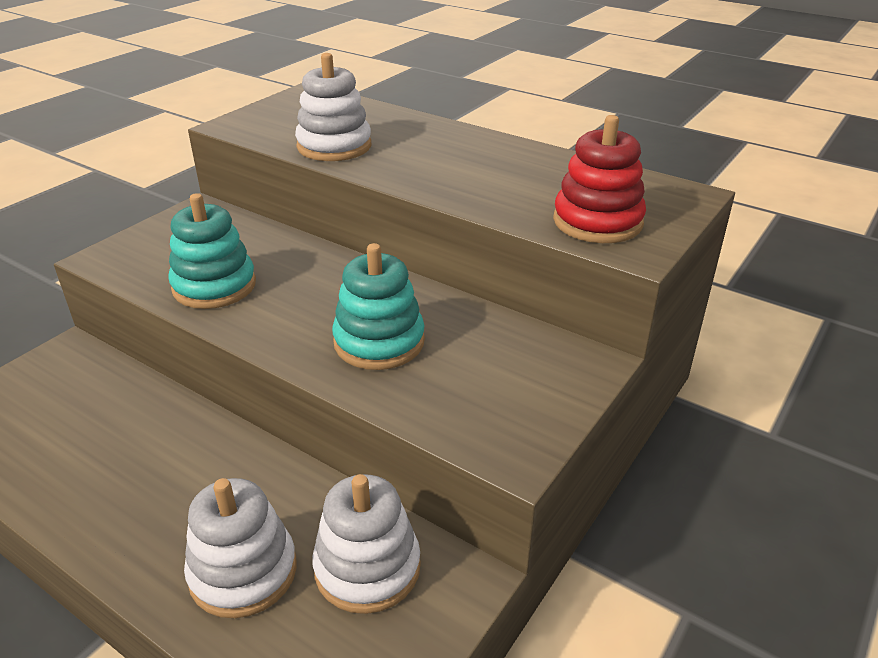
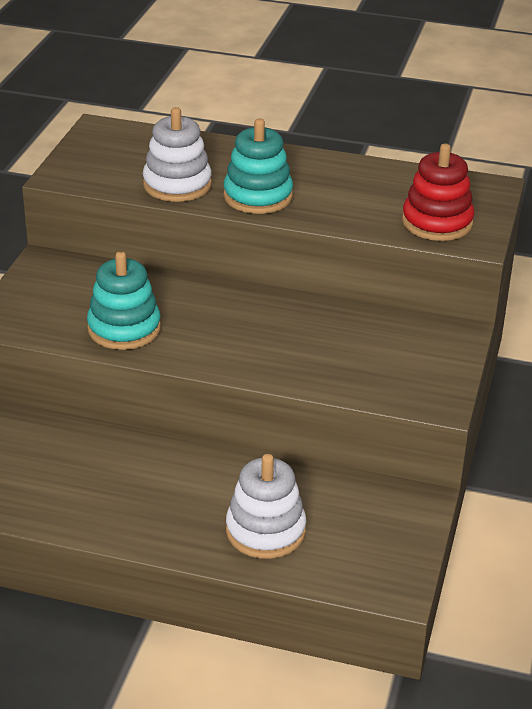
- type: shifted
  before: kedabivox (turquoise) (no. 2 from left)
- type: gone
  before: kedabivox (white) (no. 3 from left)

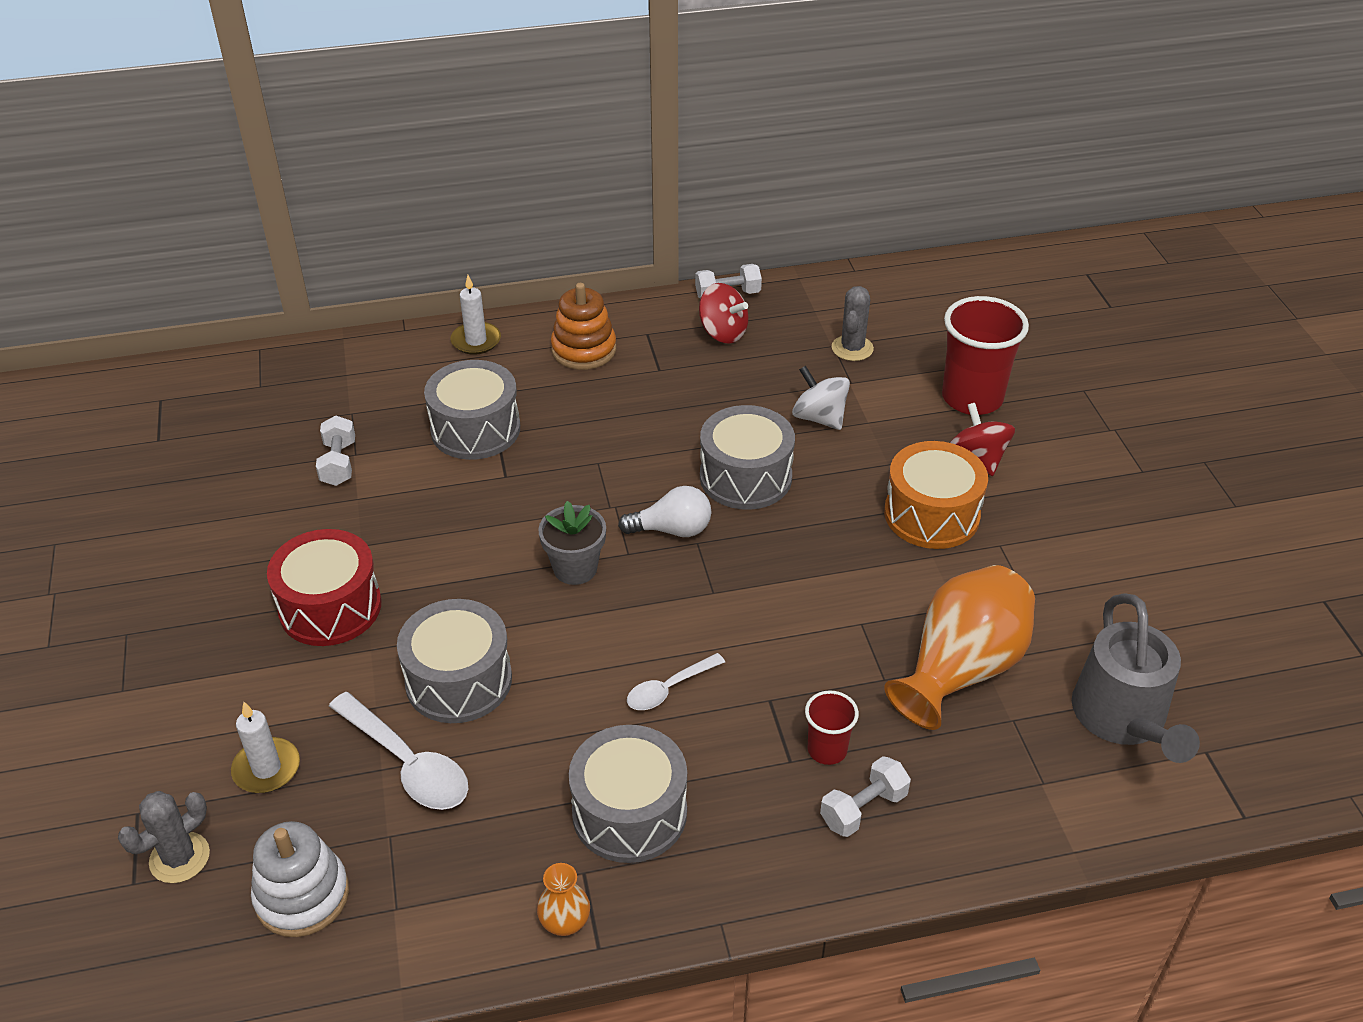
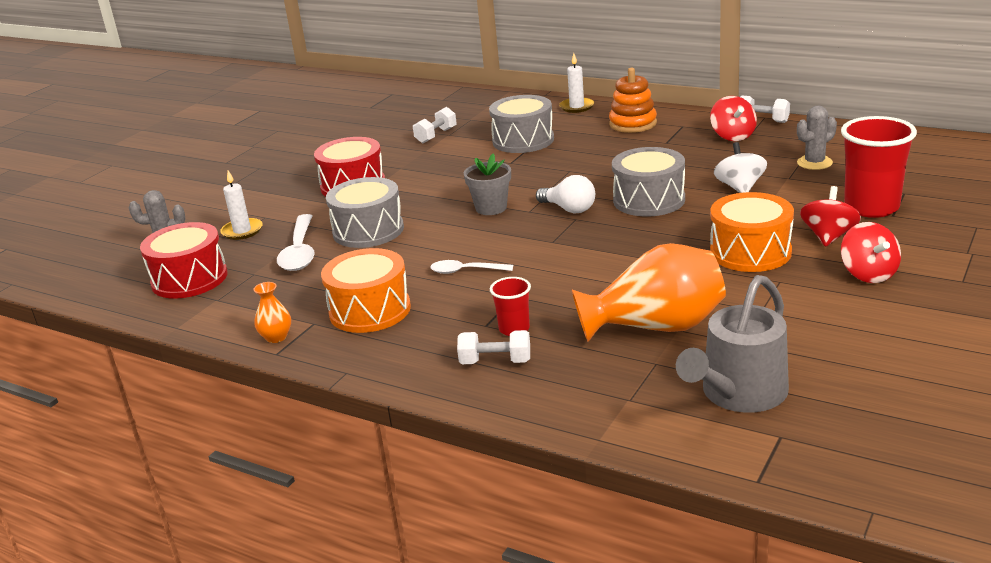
- type: swapped
  before: kedabivox (white)
  after: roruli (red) (no. 1 from left)
- type: repainted
  before: roruli (grey) (no. 3 from left)
  after: roruli (orange) (no. 1 from left)
- type: new
  after: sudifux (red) (no. 3 from left)

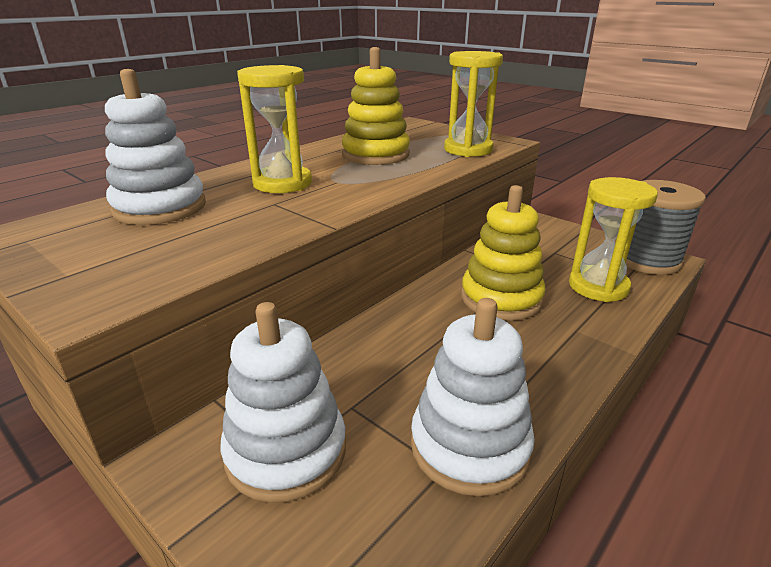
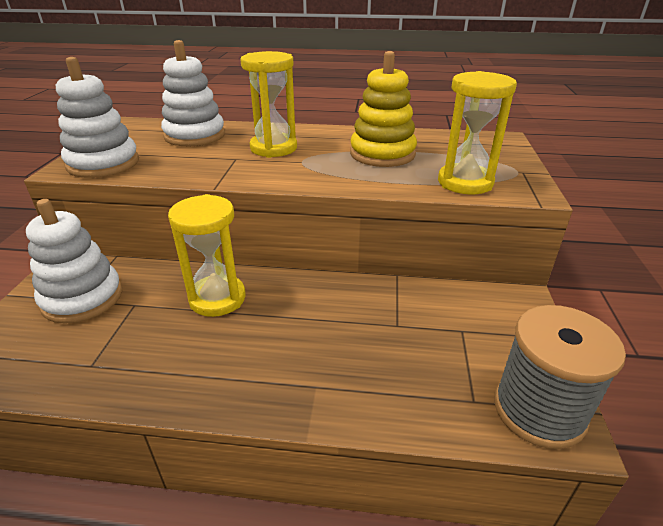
- type: shifted
  before: kedabivox (white) (no. 3 from left in the first image)
  after: kedabivox (white) (no. 2 from left)
- type: shifted
  before: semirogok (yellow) (no. 3 from left in the first image)
  after: semirogok (yellow) (no. 1 from left)
- type: gone
  before: kedabivox (yellow) (no. 2 from left)

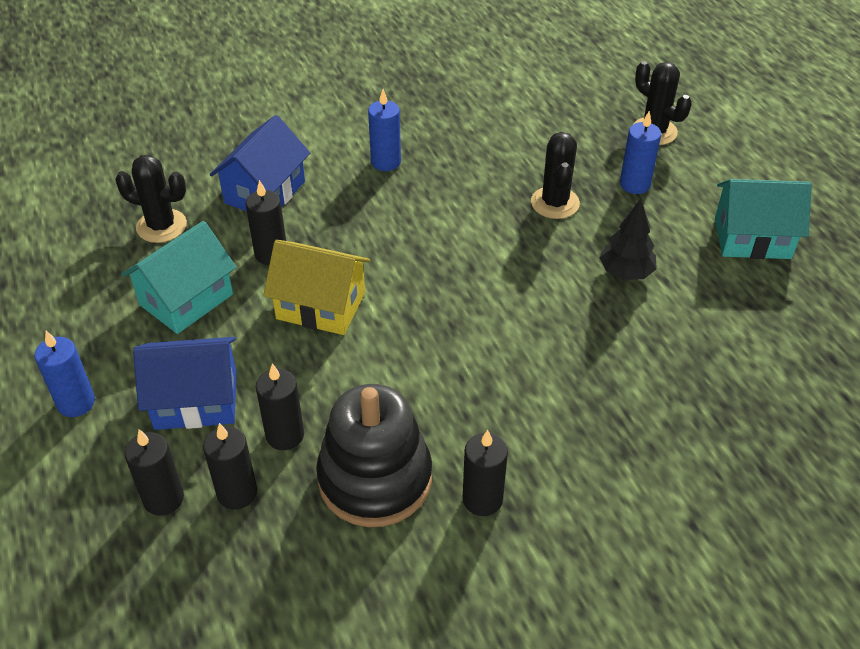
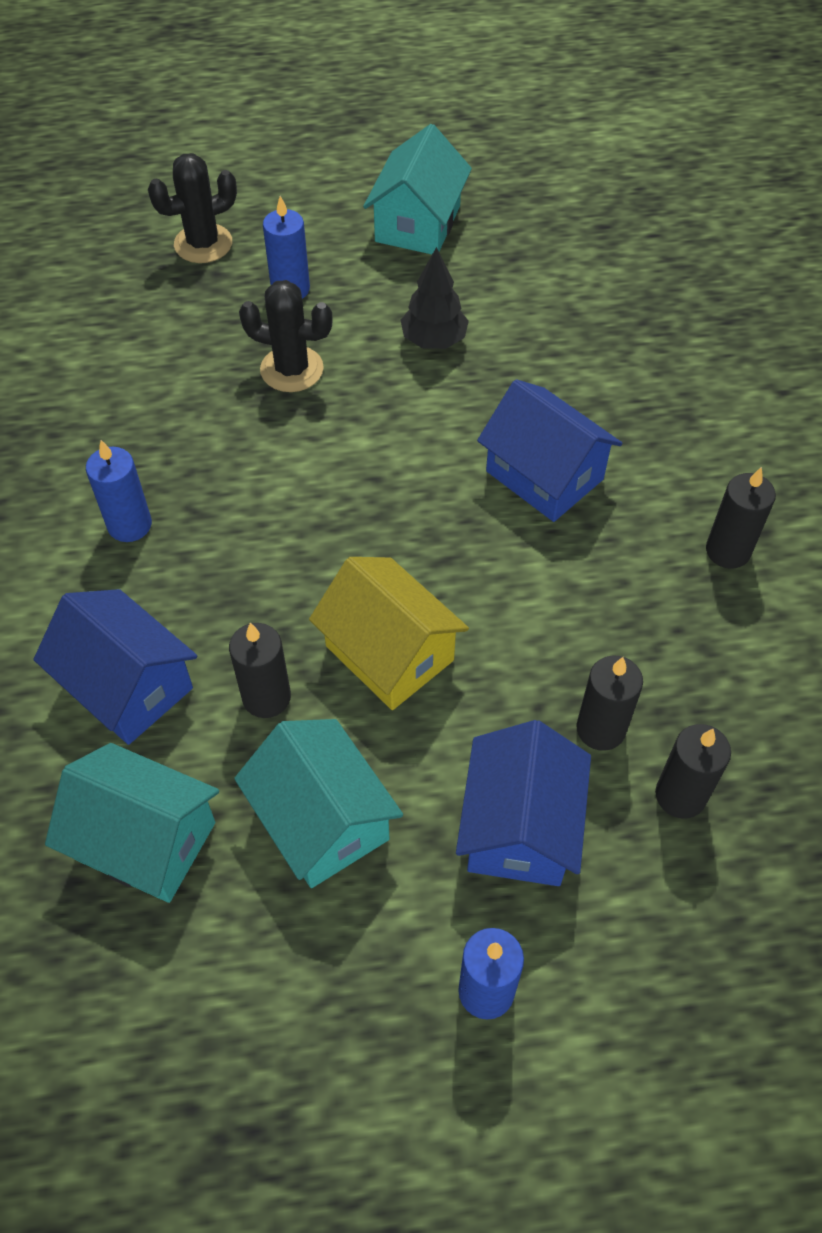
- type: swapped
  before: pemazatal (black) (no. 1 from left)
  after: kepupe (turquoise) (no. 1 from left)
- type: rotated
  before: kepupe (yellow)
  turn: -75
- type: new
  after: kepupe (blue) (no. 3 from left)
- type: gone
  before: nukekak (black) (no. 1 from left)
- type: gone
  before: kedabivox (black)

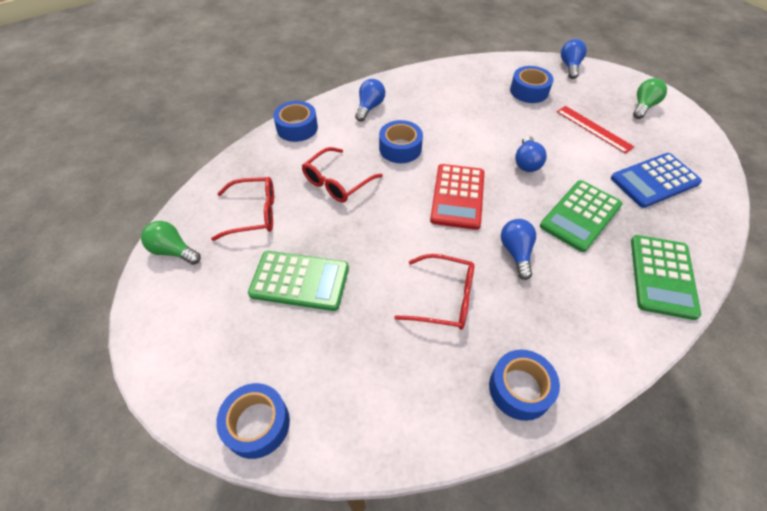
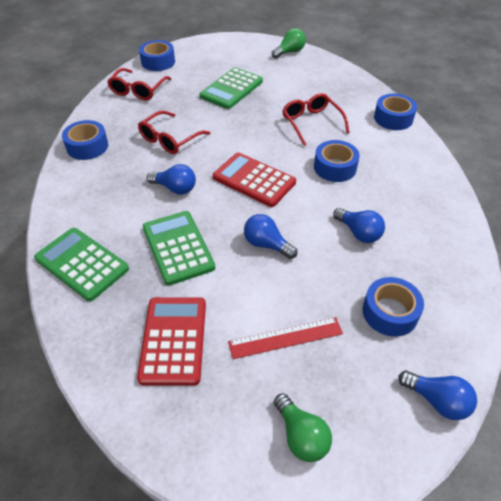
- type: shifted
  before: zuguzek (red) (no. 1 from left)
- type: repainted
  before: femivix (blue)
  after: femivix (red) (no. 1 from left)
- type: shifted
  before: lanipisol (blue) (no. 1 from left in the first image)
  after: lanipisol (blue) (no. 3 from left)

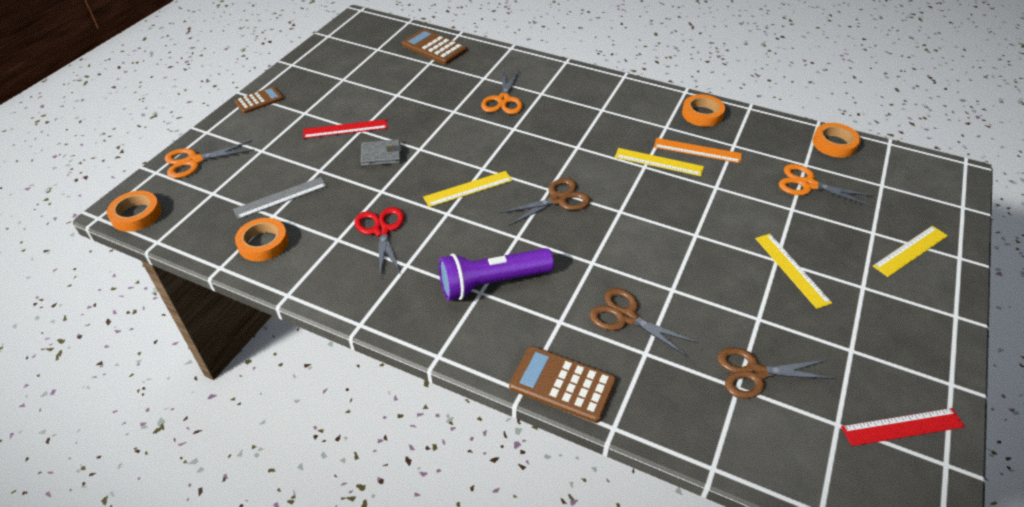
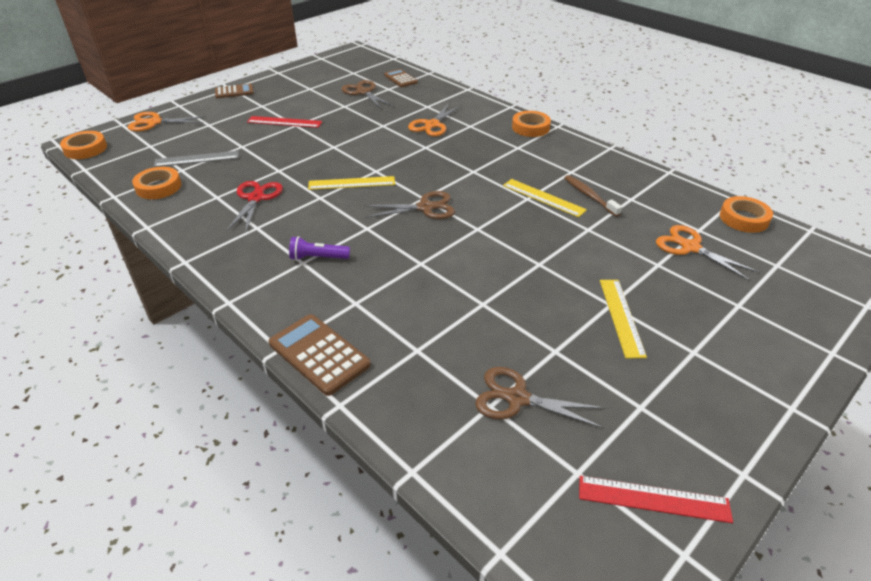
- type: scaled
  before: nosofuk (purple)
  scale: 0.54
- type: shifted
  before: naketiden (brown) (no. 2 from left in the first image)
  after: naketiden (brown) (no. 1 from left)
- type: scaled
  before: femivix (brown) (no. 2 from left in the first image)
  scale: 0.65
- type: shifted
  before: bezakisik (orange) (no. 3 from left)
- type: swapped
  before: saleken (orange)
  after: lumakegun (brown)
- type: gone
  before: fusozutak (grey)
- type: gone
  before: saleken (yellow) (no. 4 from left)

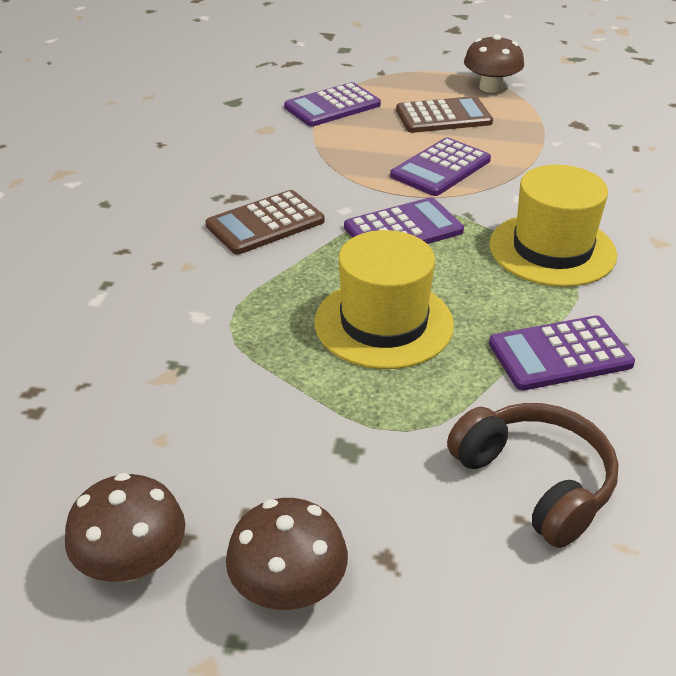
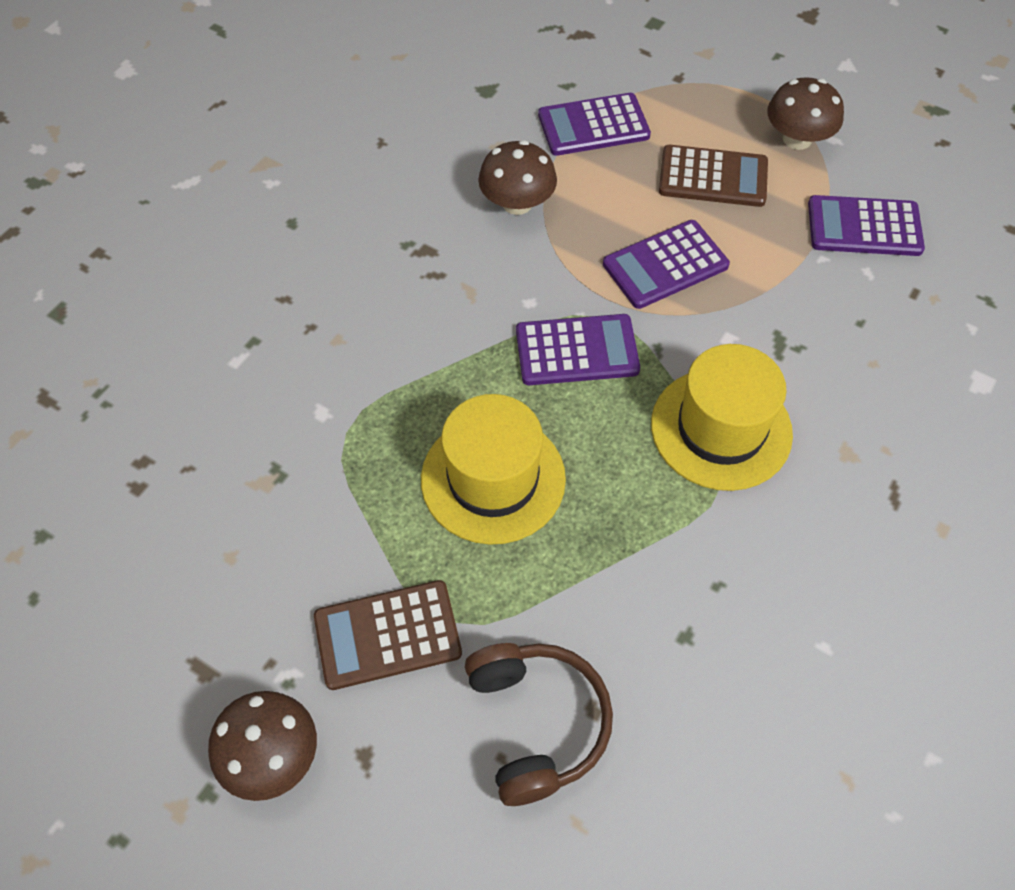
- type: shifted
  before: femivix (brown) (no. 1 from left)
- type: shifted
  before: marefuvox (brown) (no. 1 from left in the first image)
  after: marefuvox (brown) (no. 2 from left)
- type: shifted
  before: femivix (purple) (no. 4 from left)

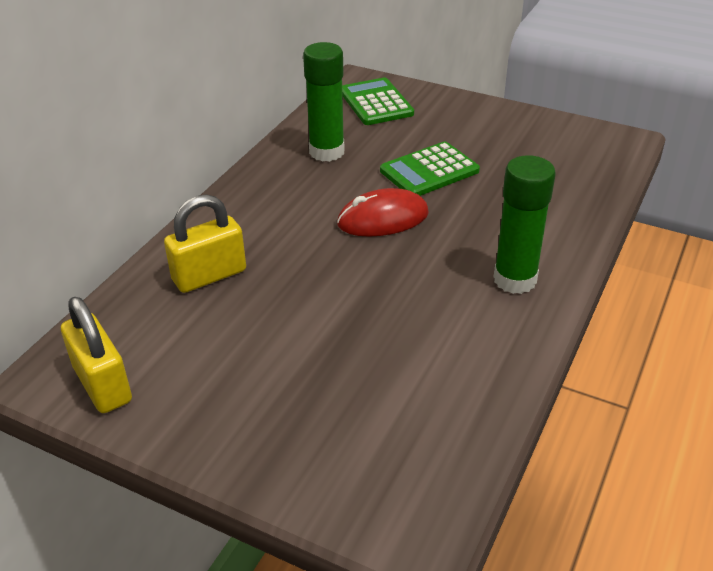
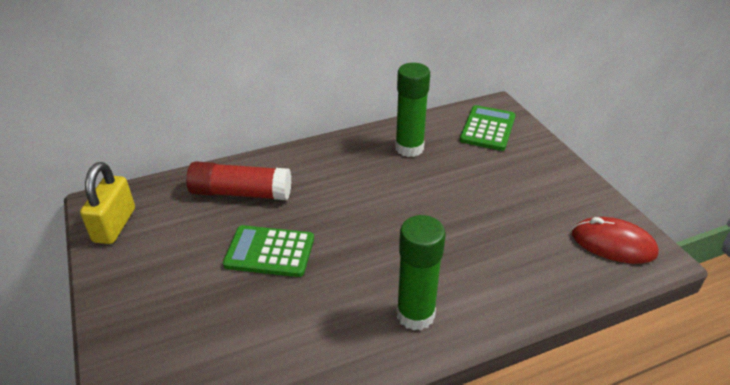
- type: swapped
  before: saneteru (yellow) (no. 2 from left)
  after: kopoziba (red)
- type: shifted
  before: femivix (green) (no. 2 from left in the first image)
  after: femivix (green) (no. 1 from left)
- type: shifted
  before: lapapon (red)

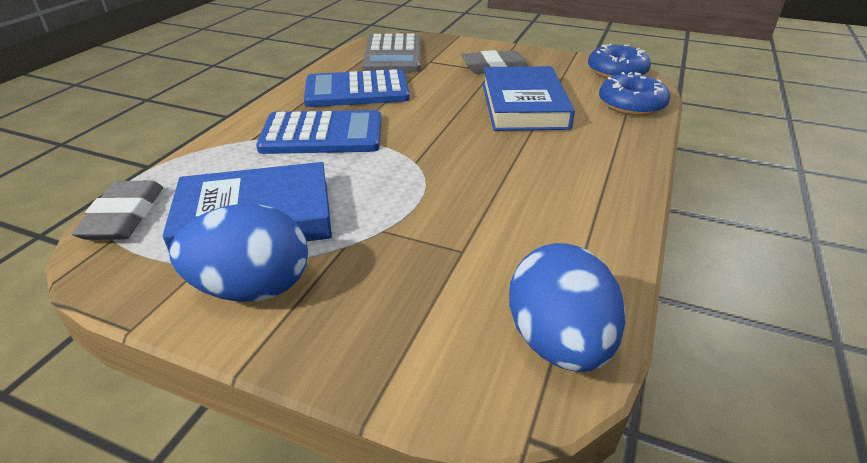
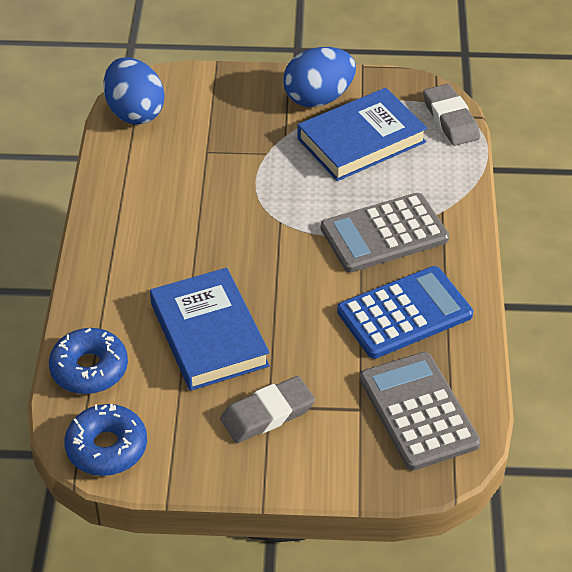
- type: repainted
  before: femivix (blue) (no. 1 from left)
  after: femivix (grey) (no. 1 from left)

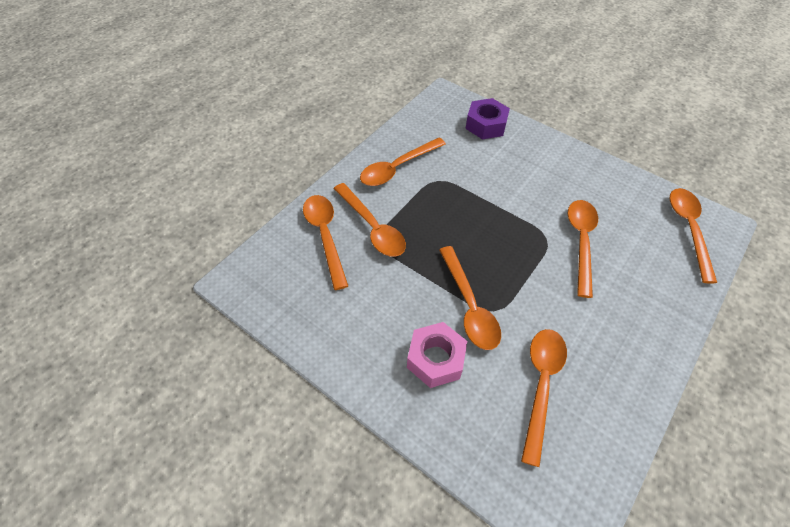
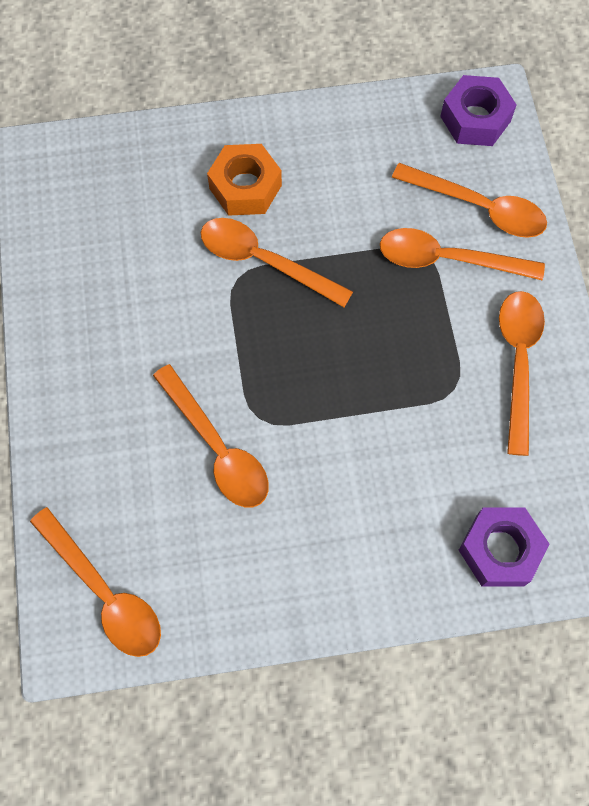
- type: repainted
  before: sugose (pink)
  after: sugose (orange)
- type: new
  after: sugose (purple) (no. 1 from left)
- type: gone
  before: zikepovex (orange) (no. 5 from left)

